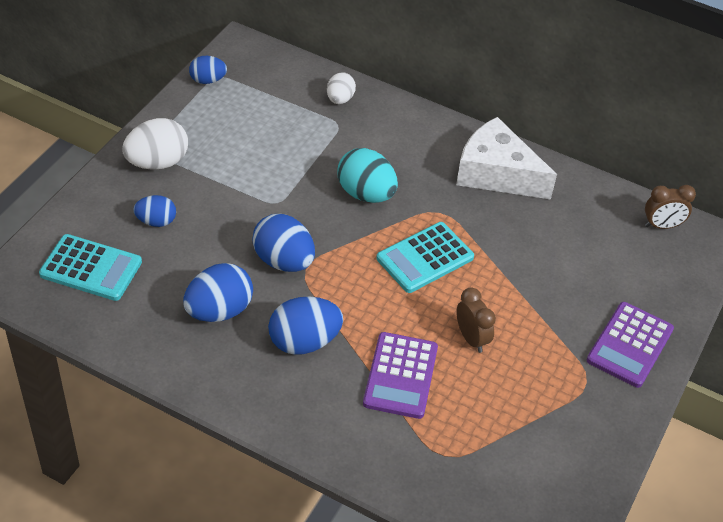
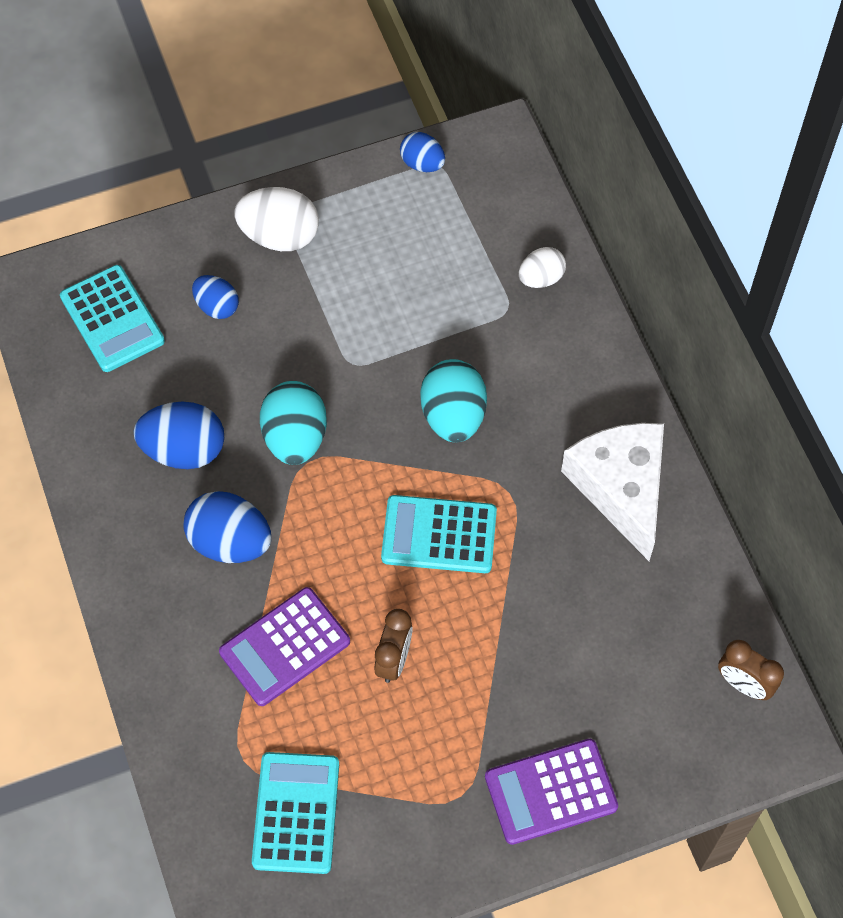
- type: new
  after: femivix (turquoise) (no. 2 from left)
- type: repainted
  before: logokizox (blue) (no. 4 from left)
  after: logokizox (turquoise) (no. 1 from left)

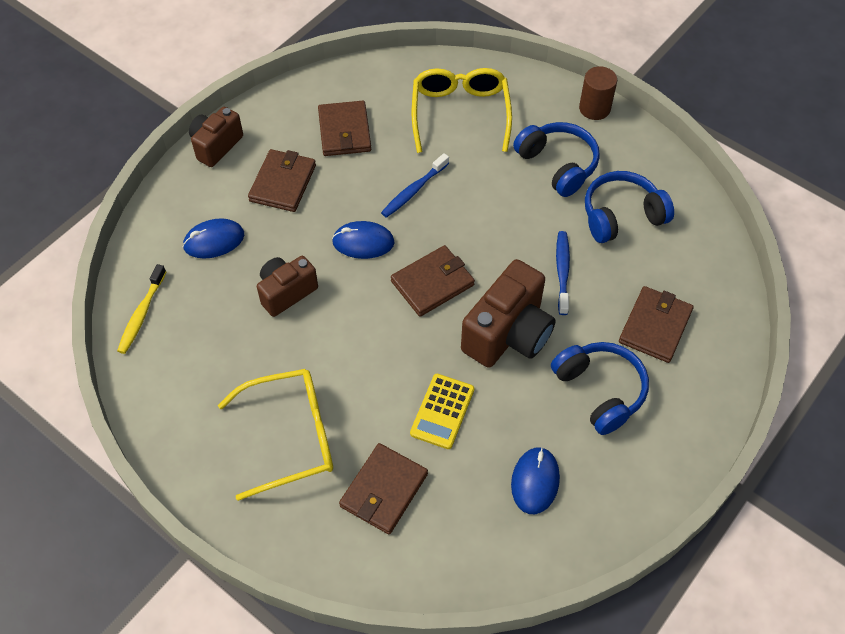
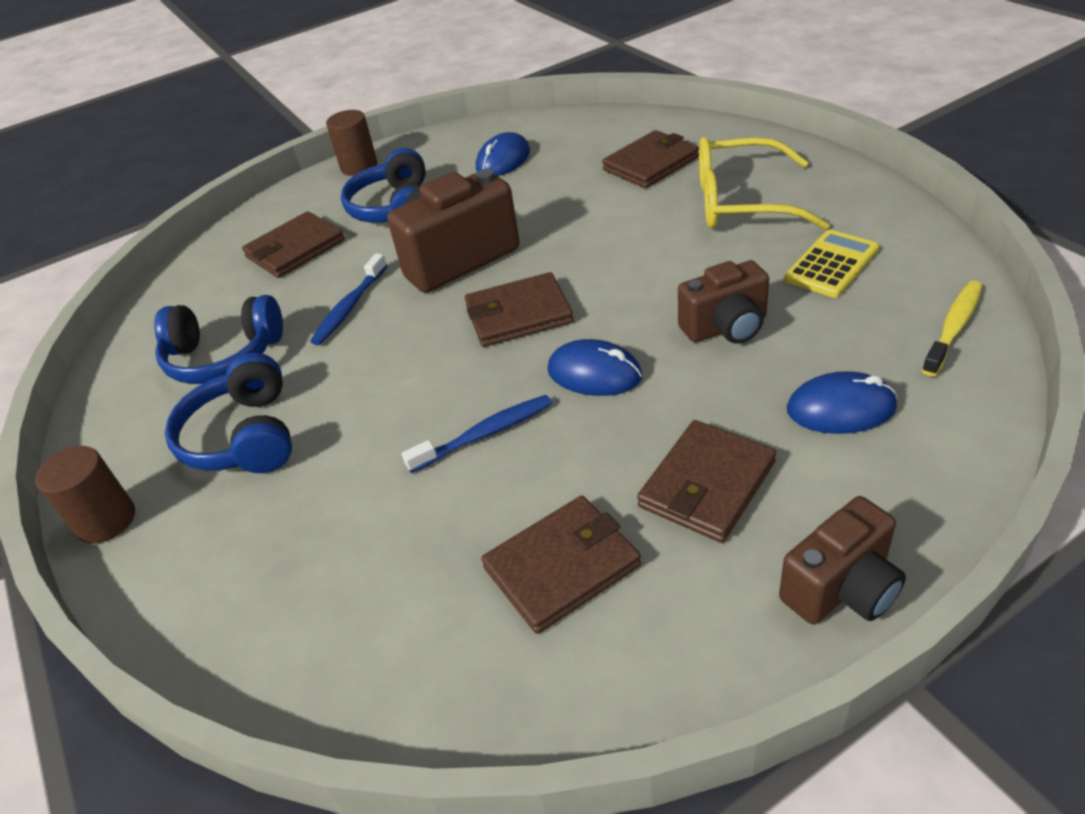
- type: new
  after: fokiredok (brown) (no. 2 from left)
- type: rotated
  before: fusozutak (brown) (no. 2 from left in the first image)
  turn: 45
- type: shifted
  before: femivix (yellow)
- type: gone
  before: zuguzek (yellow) (no. 2 from left)

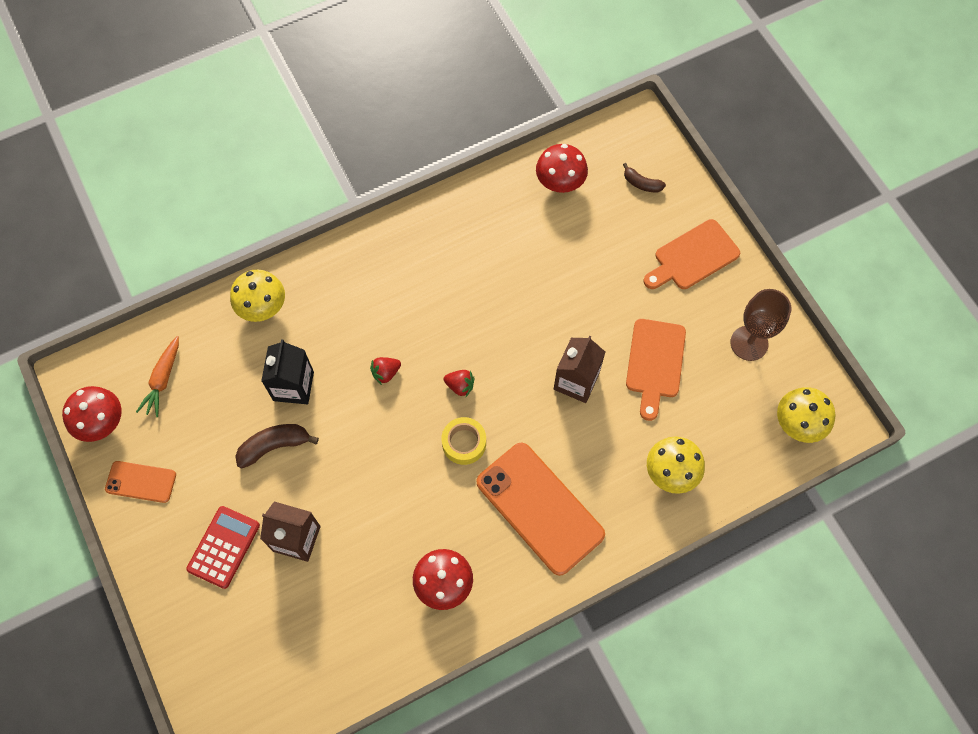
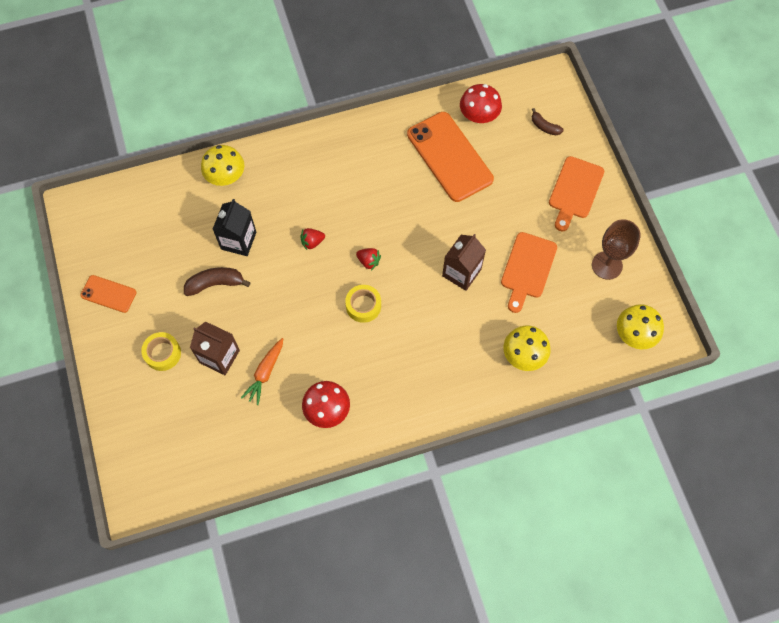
- type: swapped
  before: femivix (red)
  after: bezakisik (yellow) (no. 1 from left)
- type: shifted
  before: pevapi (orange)
- type: shifted
  before: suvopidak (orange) (no. 2 from left)
- type: rotated
  before: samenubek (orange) (no. 2 from left)
  turn: -45
- type: gone
  before: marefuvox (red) (no. 1 from left)

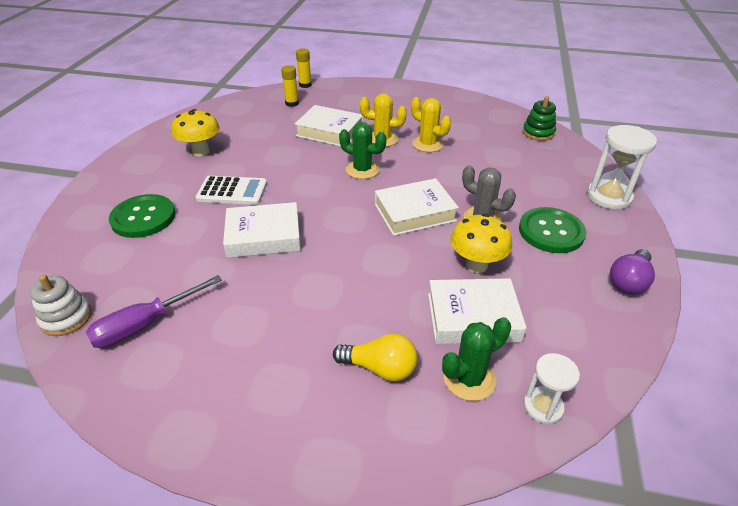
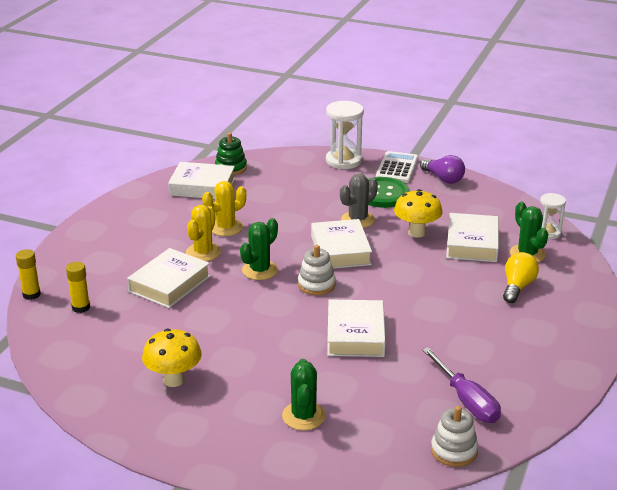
- type: new
  after: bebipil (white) (no. 2 from left)
- type: swapped
  before: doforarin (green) (no. 1 from left)
  after: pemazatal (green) (no. 2 from left)
- type: new
  after: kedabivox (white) (no. 1 from left)
- type: shifted
  before: femivix (white)

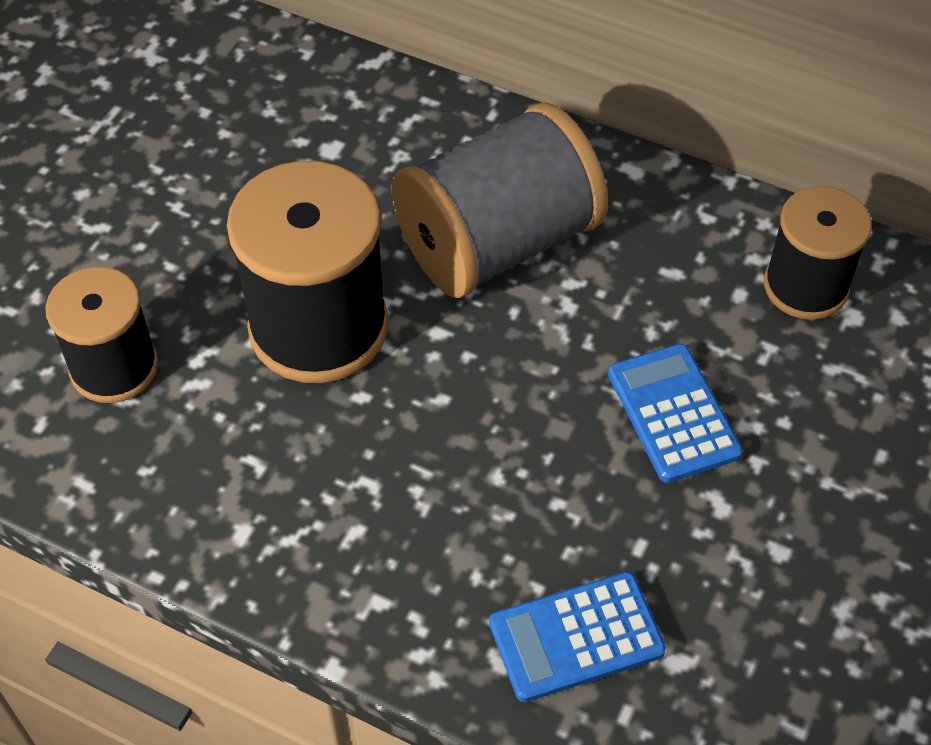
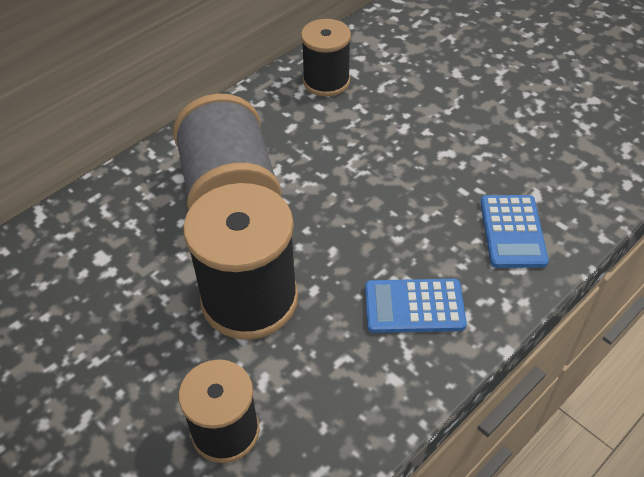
- type: shifted
  before: femivix (blue) (no. 2 from left in the first image)
  after: femivix (blue) (no. 1 from left)

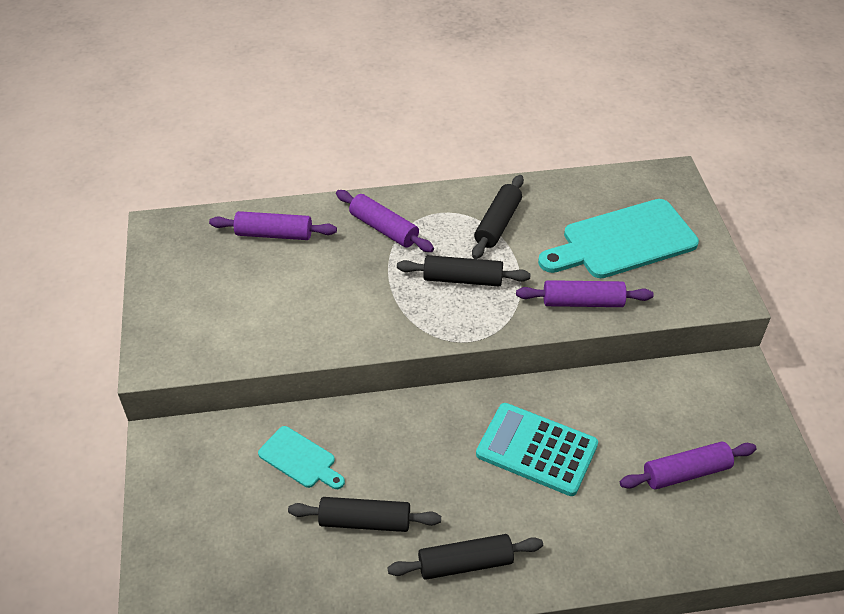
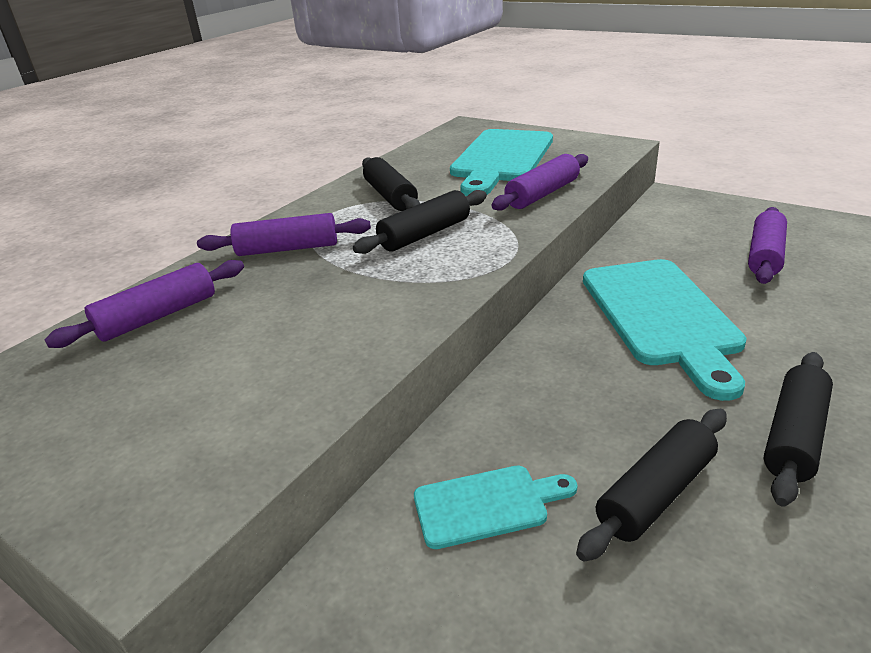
- type: swapped
  before: femivix (turquoise)
  after: samenubek (turquoise) (no. 3 from left)

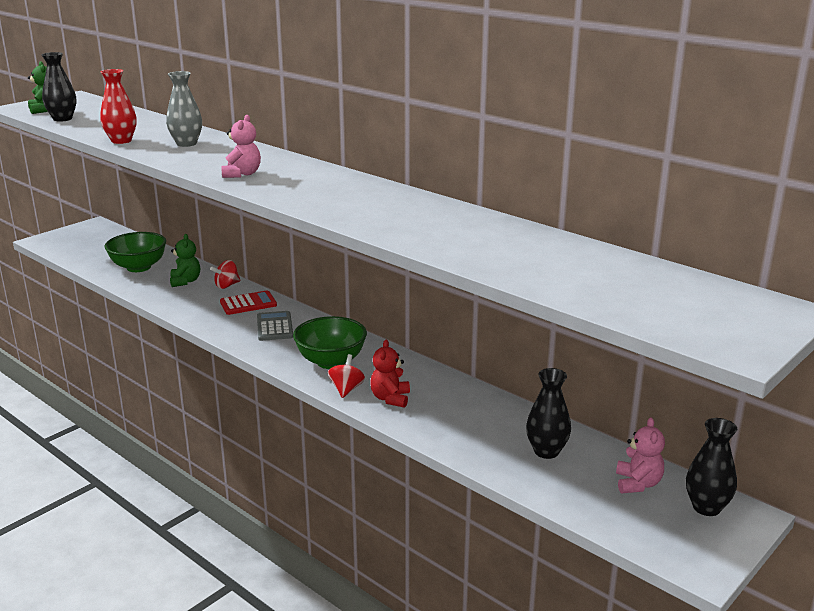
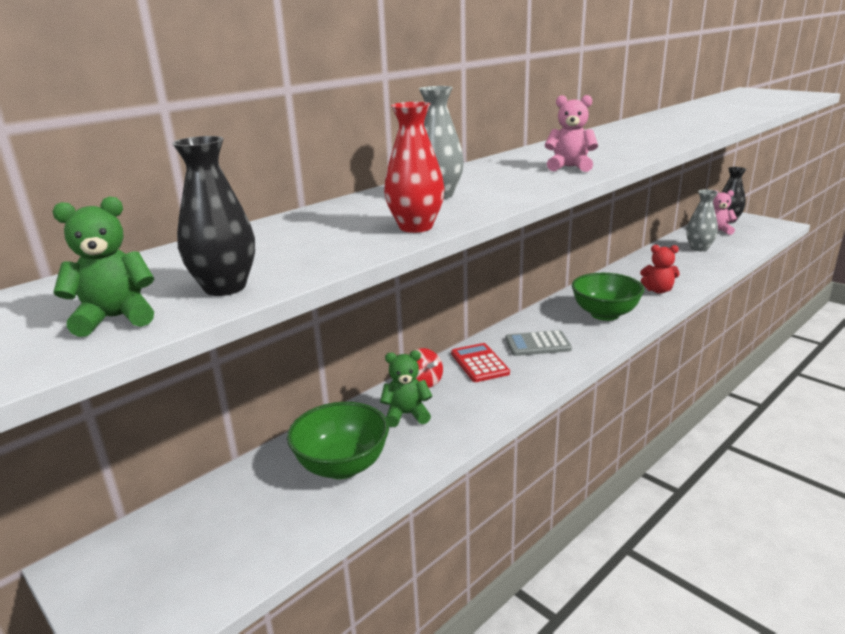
- type: repainted
  before: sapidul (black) (no. 2 from left)
  after: sapidul (grey) (no. 2 from left)
- type: gone
  before: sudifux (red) (no. 2 from left)

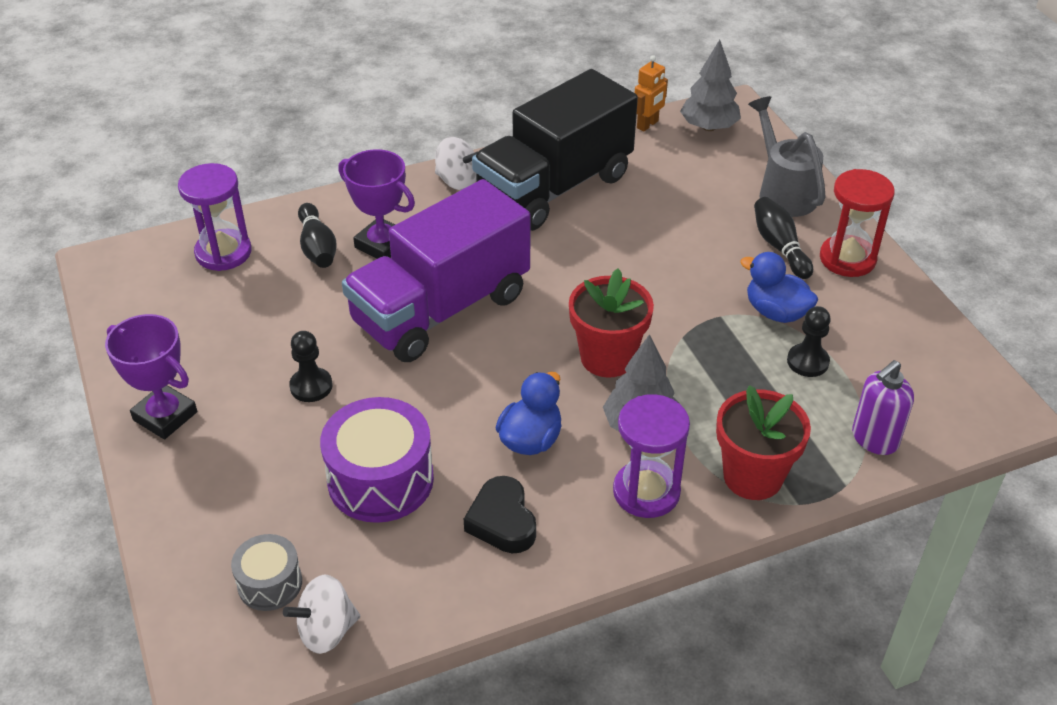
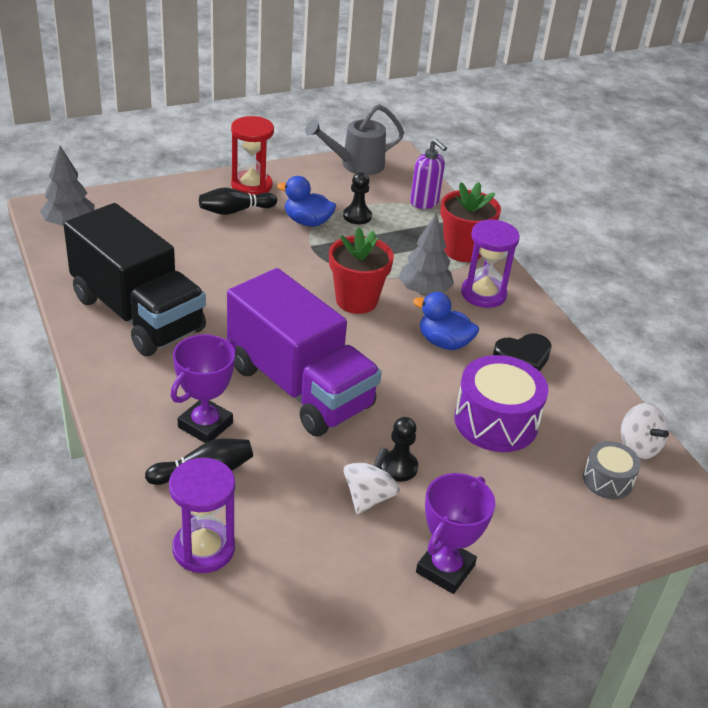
- type: rotated
  before: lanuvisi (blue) (no. 2 from left in the first image)
  turn: 75
- type: shifted
  before: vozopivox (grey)
- type: shifted
  before: sudifux (white) (no. 2 from left in the first image)
  after: sudifux (white) (no. 1 from left)
- type: gone
  before: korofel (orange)

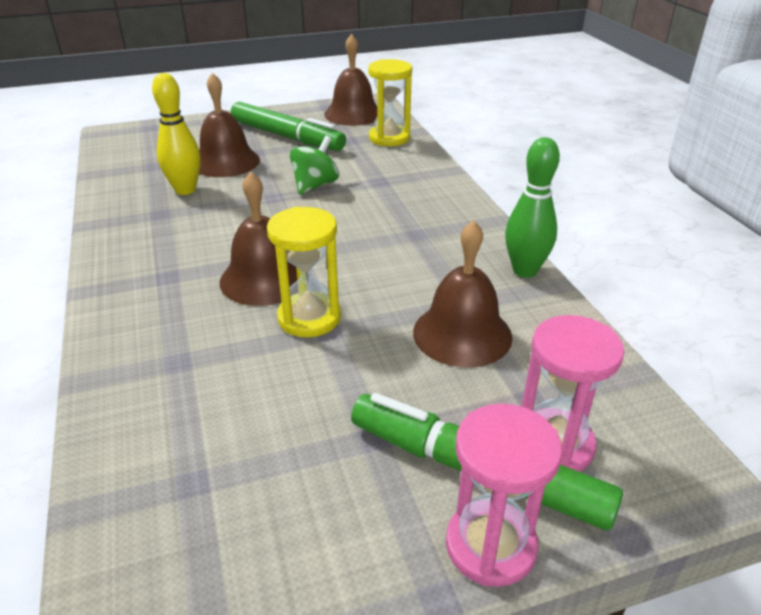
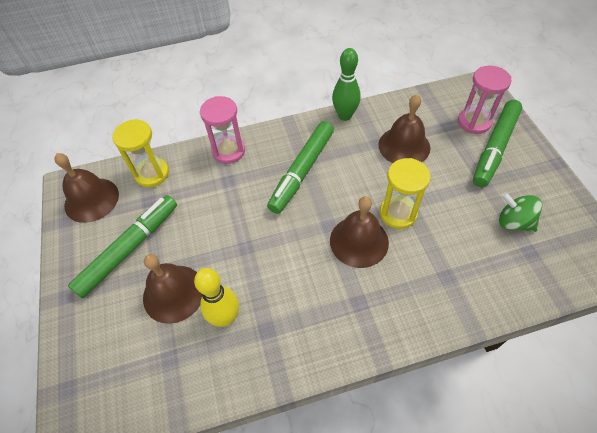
- type: shifted
  before: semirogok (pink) (no. 1 from left)
- type: new
  after: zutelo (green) (no. 2 from left)
- type: shifted
  before: sudifux (green)

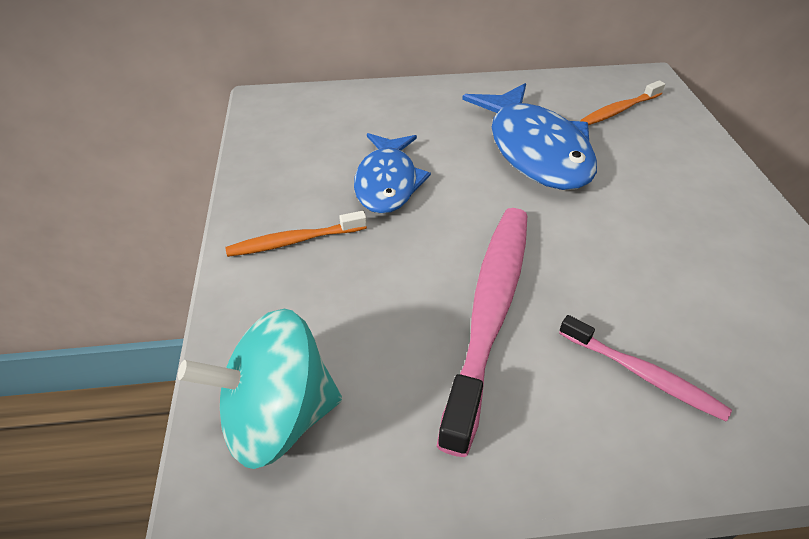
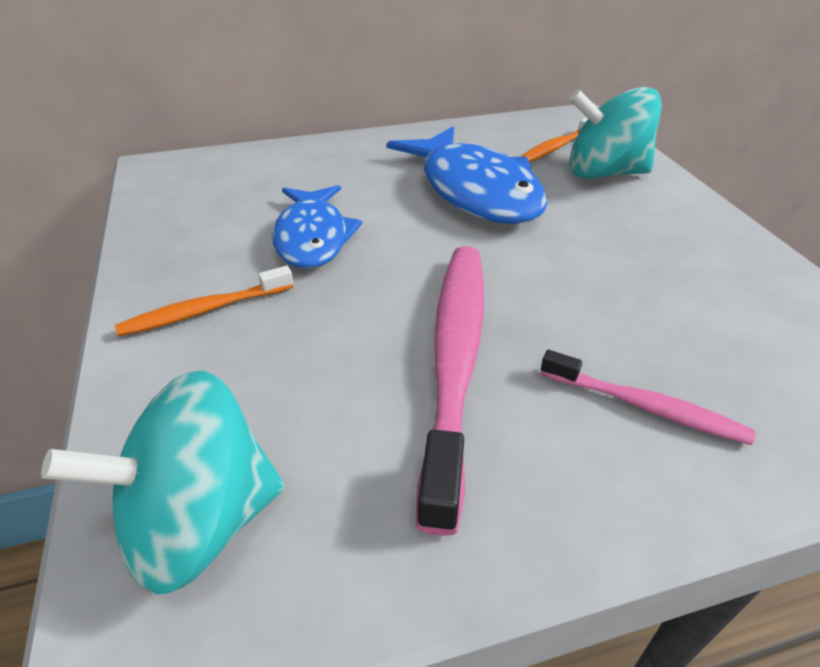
- type: new
  after: sudifux (turquoise) (no. 2 from left)

